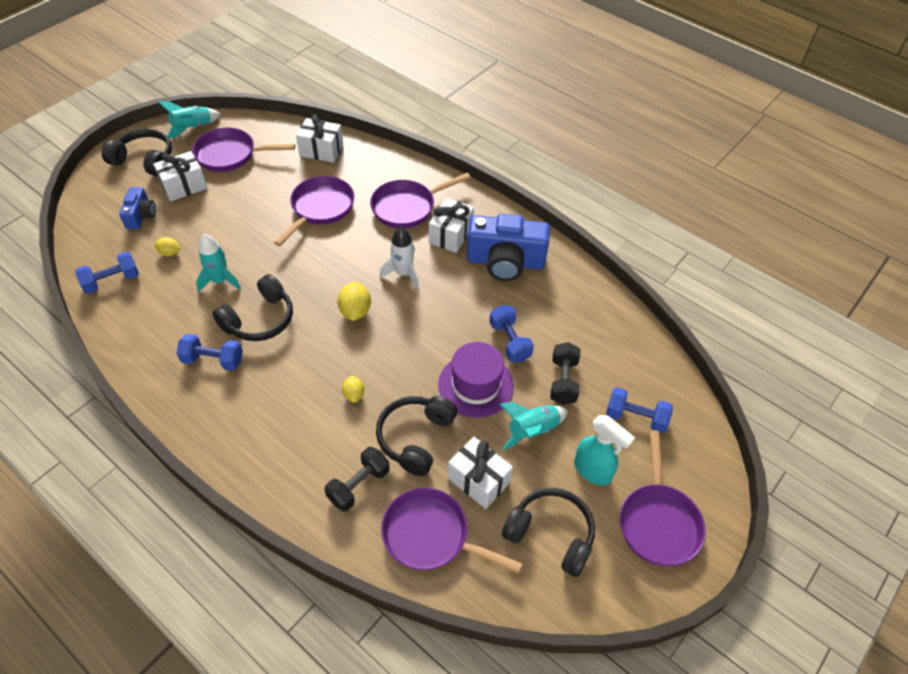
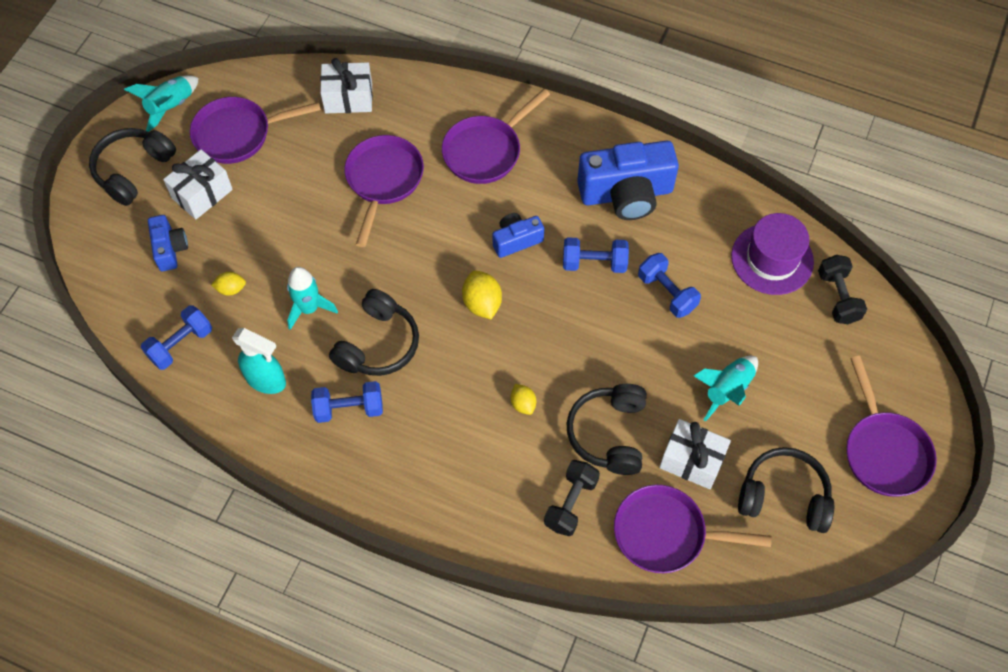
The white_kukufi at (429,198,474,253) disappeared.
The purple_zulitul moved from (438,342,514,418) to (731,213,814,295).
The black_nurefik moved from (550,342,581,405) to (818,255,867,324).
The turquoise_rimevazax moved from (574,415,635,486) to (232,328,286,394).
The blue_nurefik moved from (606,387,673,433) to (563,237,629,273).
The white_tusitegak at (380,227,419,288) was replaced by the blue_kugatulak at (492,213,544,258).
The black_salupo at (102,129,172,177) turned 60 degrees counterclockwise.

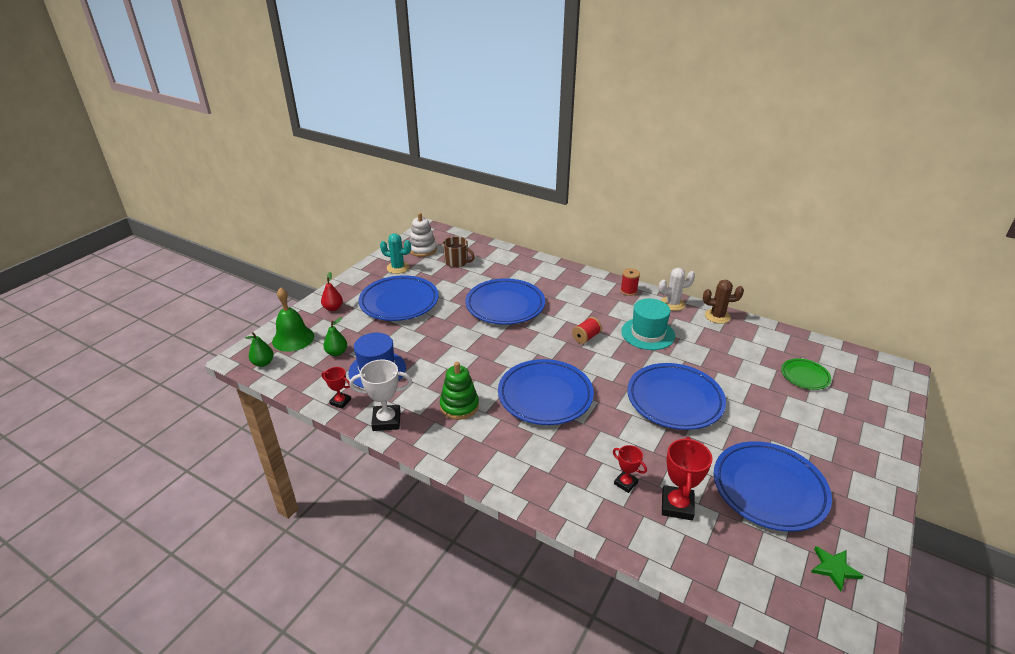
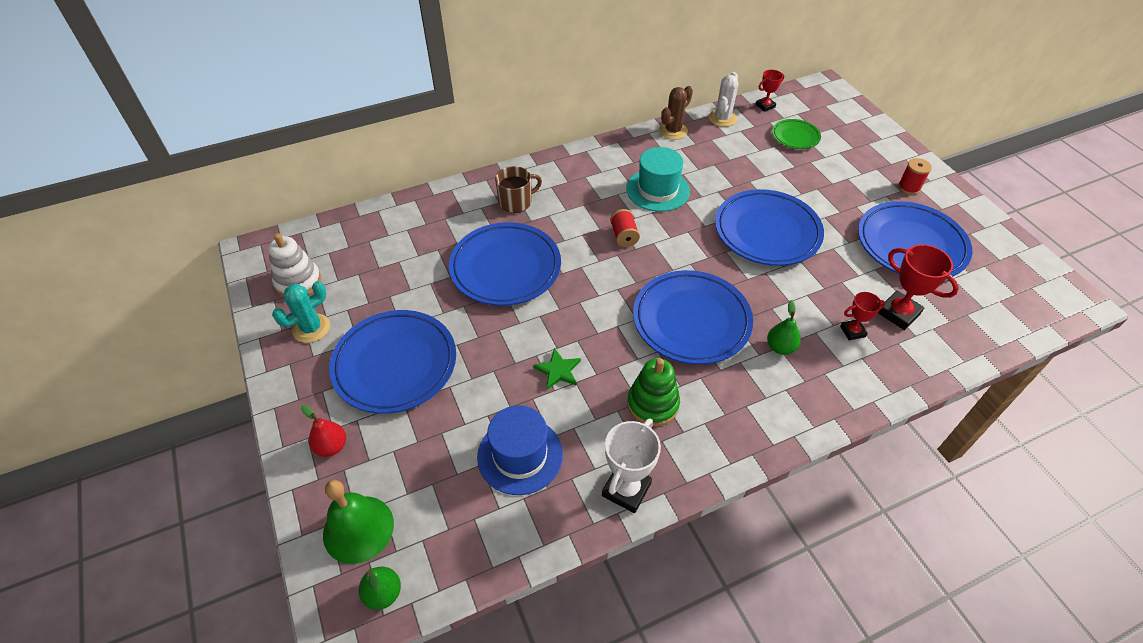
The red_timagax moved from (321,367,351,409) to (756,70,784,112).
The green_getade moved from (323,317,347,356) to (767,300,801,355).
The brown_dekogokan moved from (443,236,475,268) to (495,166,542,213).
The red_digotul moved from (620,268,640,296) to (898,158,932,195).
The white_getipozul moved from (659,268,695,311) to (709,72,738,127).
The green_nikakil moved from (811,546,864,592) to (533,348,581,390).

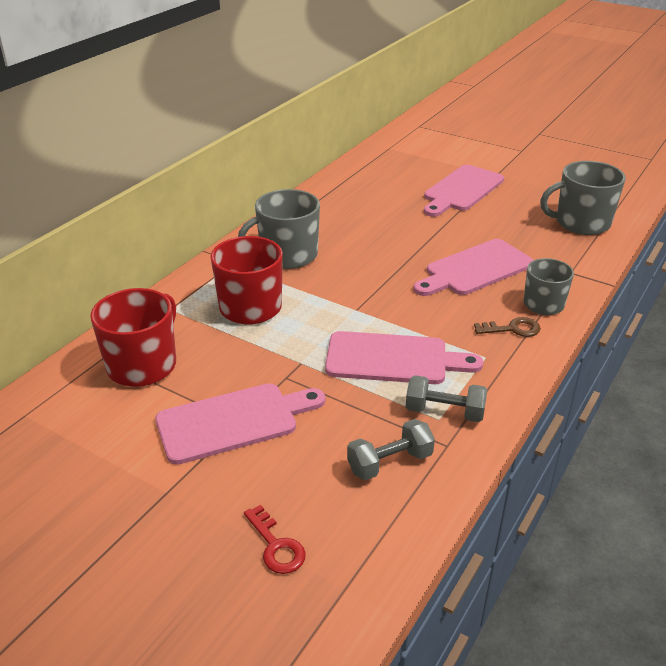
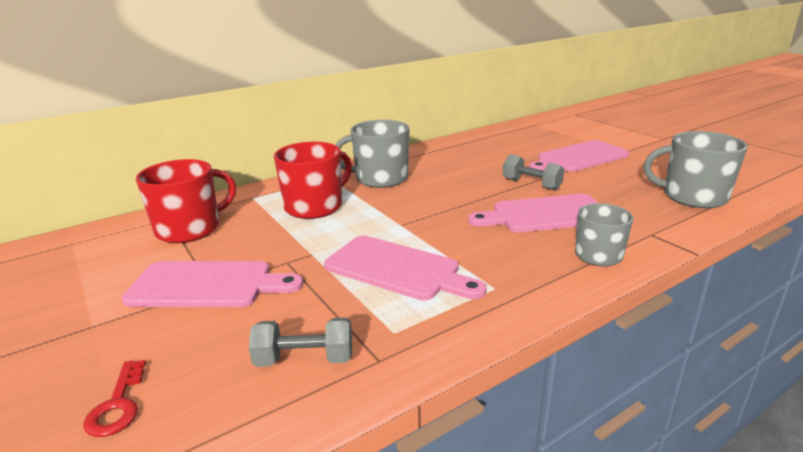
The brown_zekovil at (474,317,541,337) disappeared.
The grey_nurefik moved from (406,375,487,422) to (503,154,564,191).

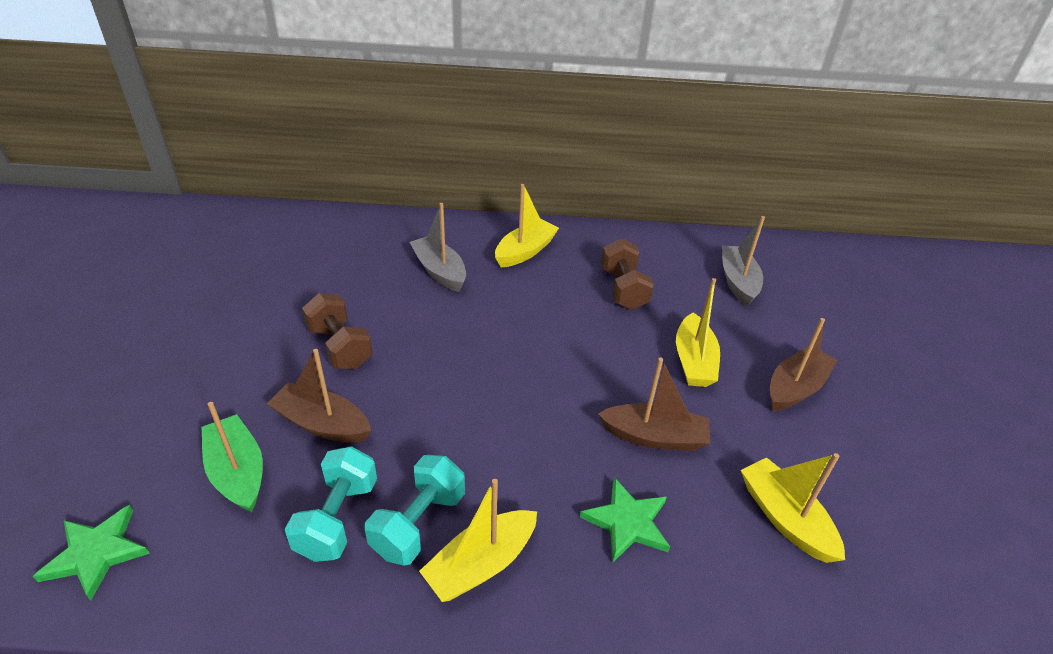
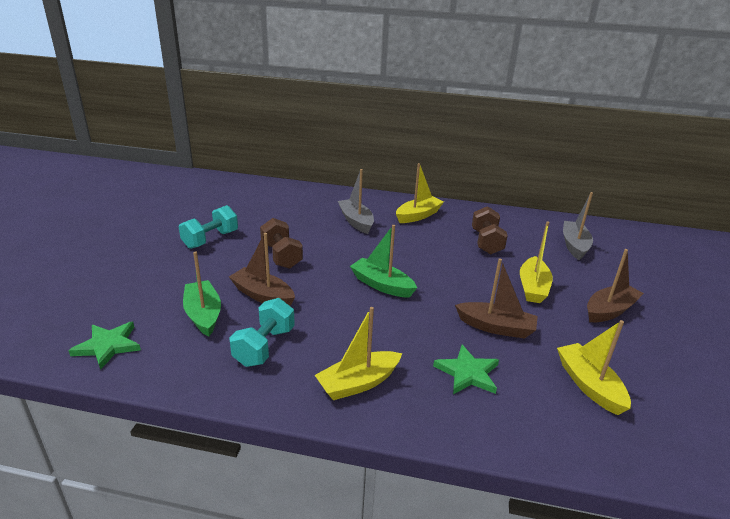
The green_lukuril at (350,225,417,298) appeared.
The turquoise_nurefik moved from (365,455,465,566) to (179,205,238,249).

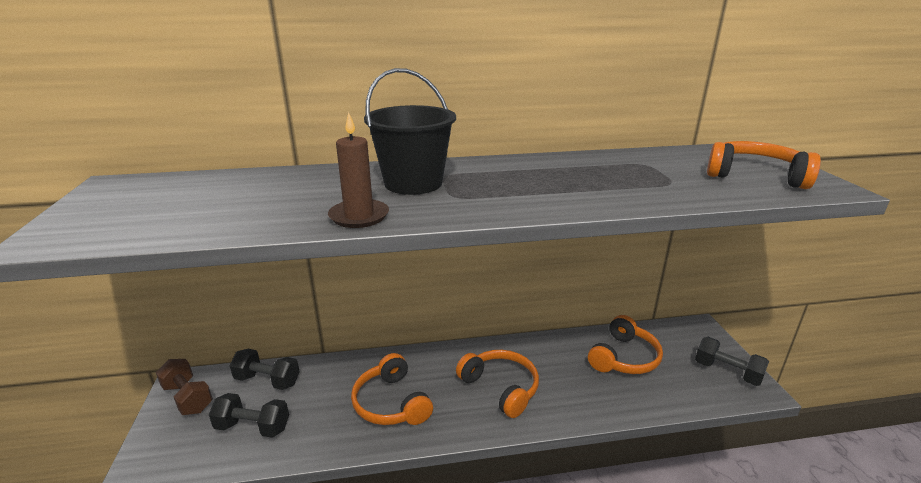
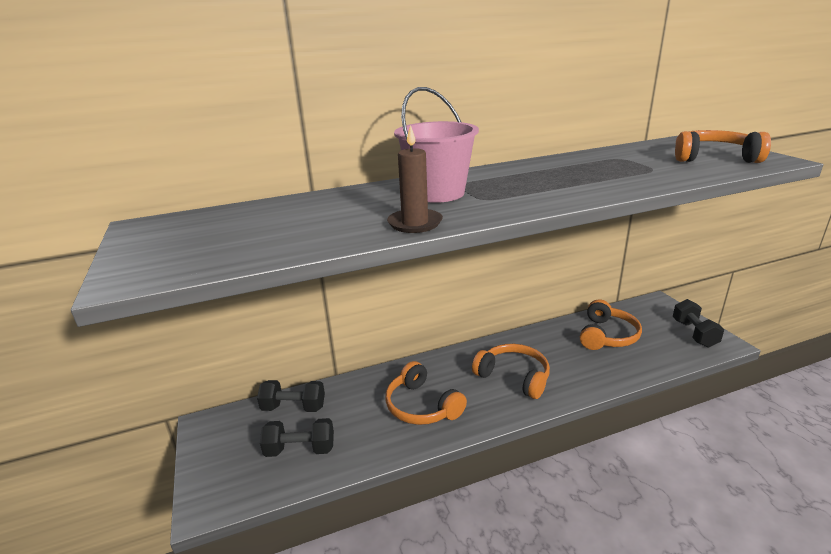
The brown_nurefik at (156,359,213,415) disappeared.
The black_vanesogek at (364,68,456,195) became the pink_vanesogek at (394,87,479,203).
The black_nurefik at (695,337,769,386) turned 60 degrees clockwise.

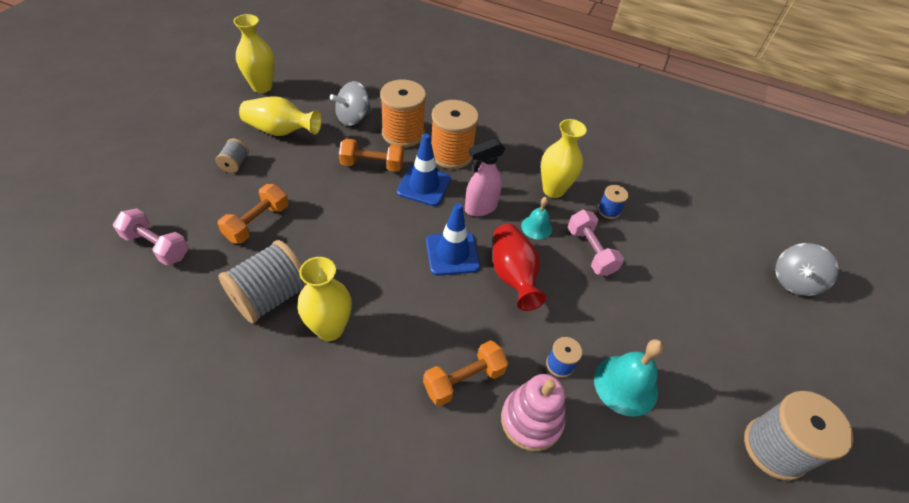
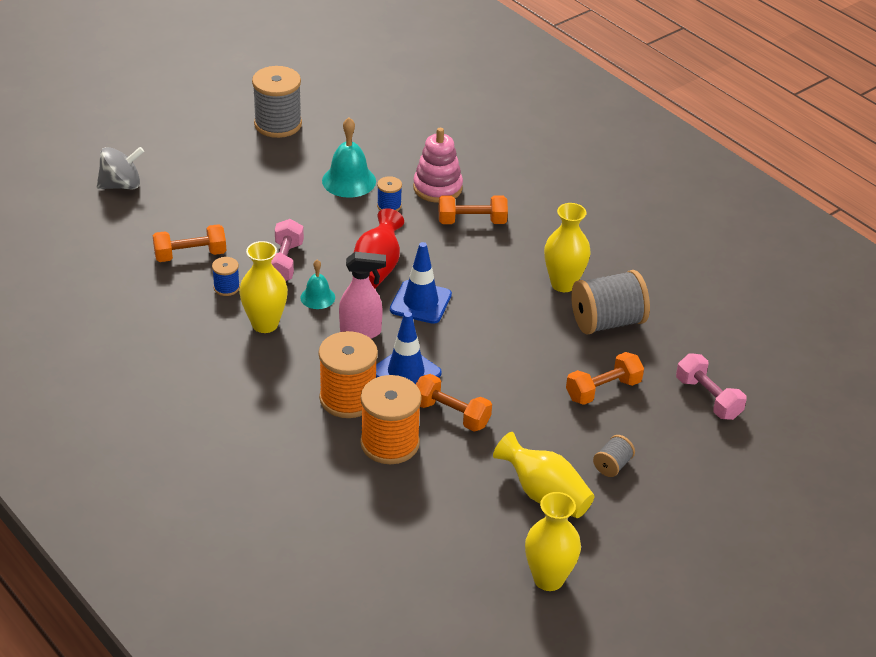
The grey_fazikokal at (330,81,372,126) disappeared.
The orange_nurefik at (153,224,226,262) appeared.

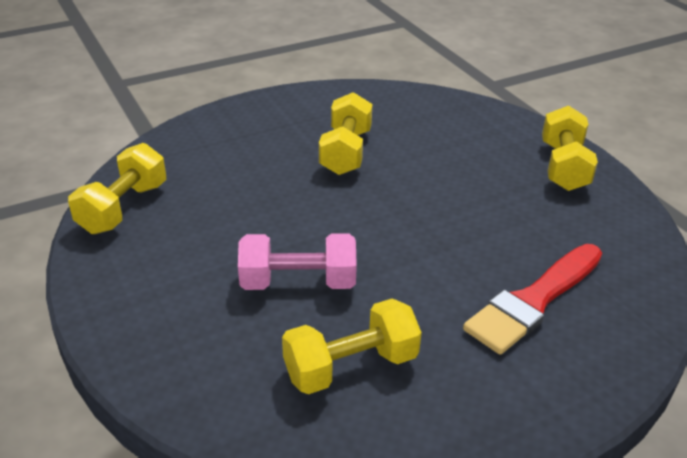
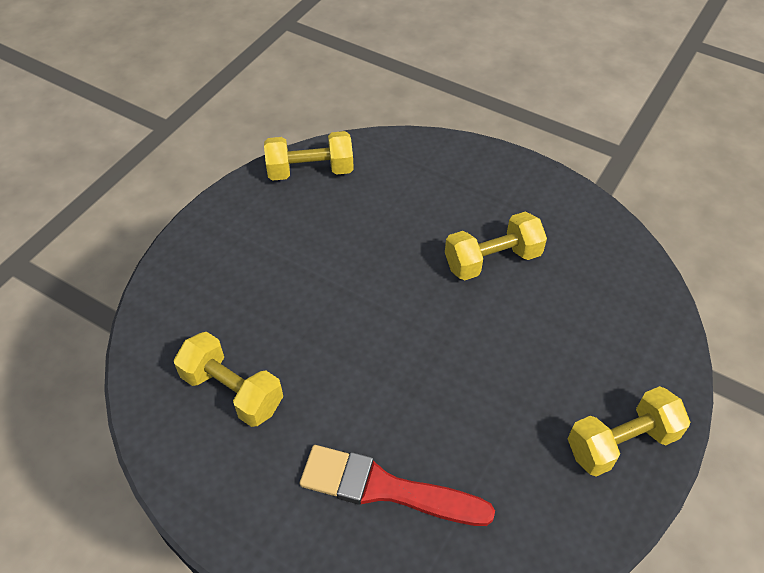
The pink_nurefik at (238,233,357,290) disappeared.

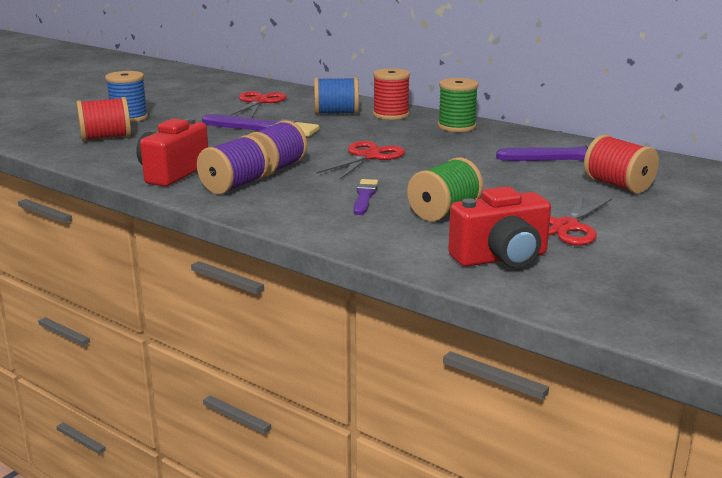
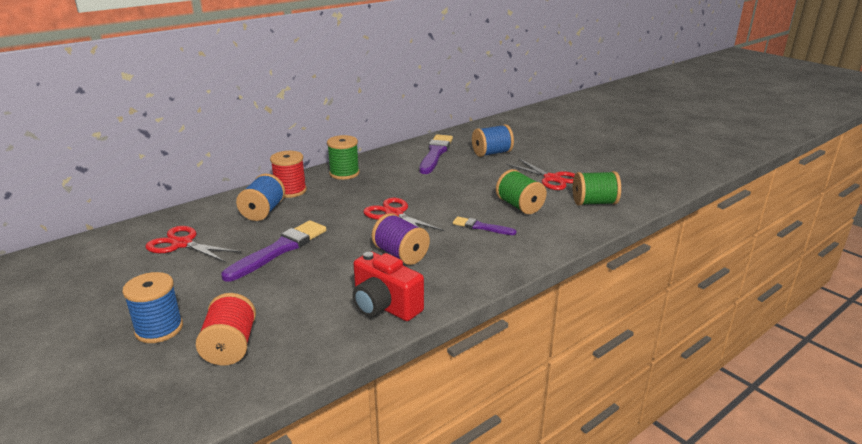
The purple_digotul at (197,135,269,194) disappeared.
The red_kugatulak at (448,186,551,268) was replaced by the green_digotul at (573,171,621,206).
The red_digotul at (584,134,659,194) became the blue_digotul at (472,124,514,157).

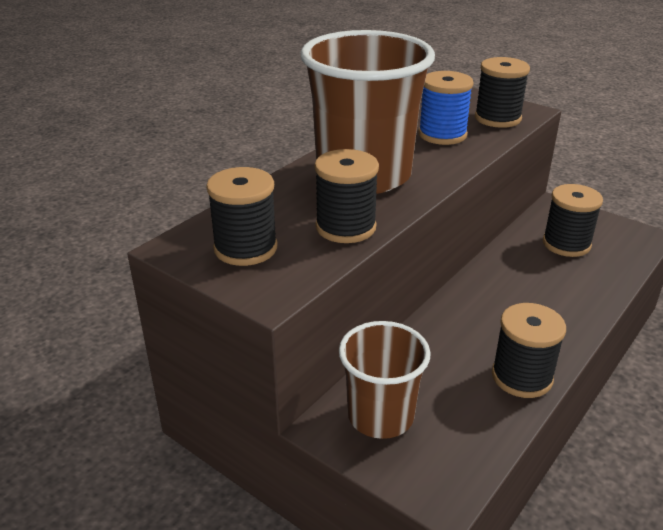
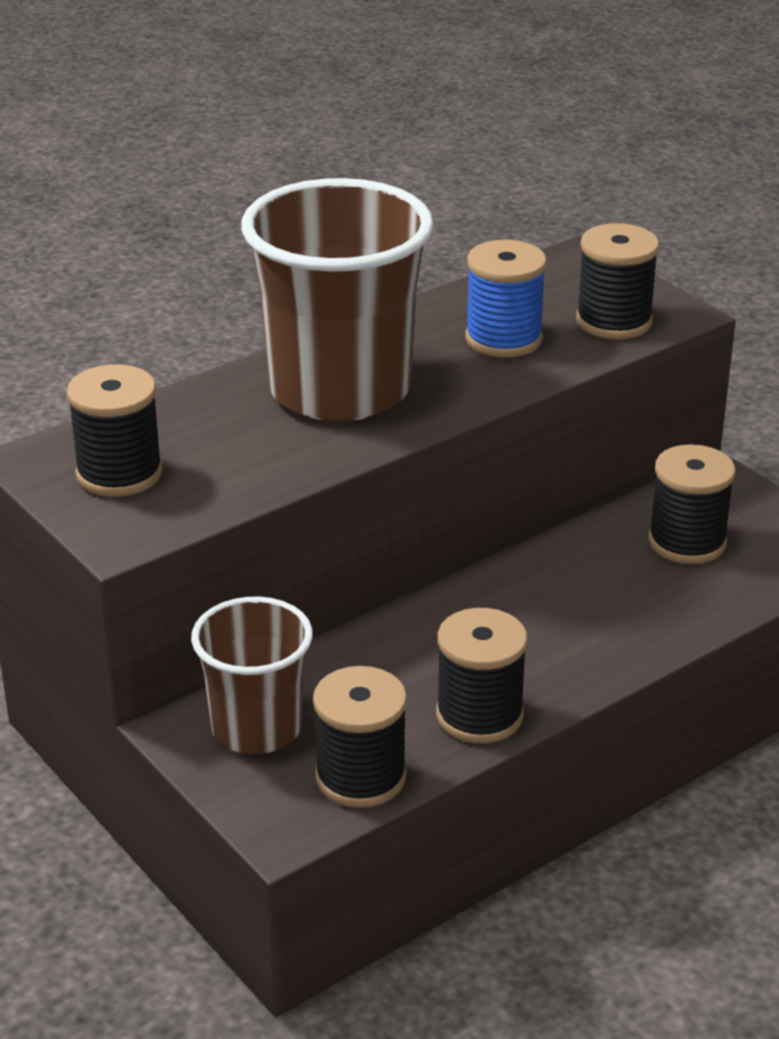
The black_digotul moved from (315,149,379,243) to (313,666,407,808).

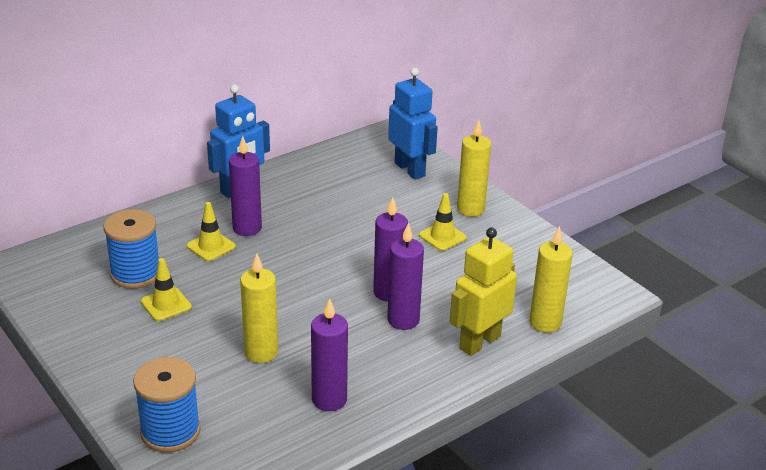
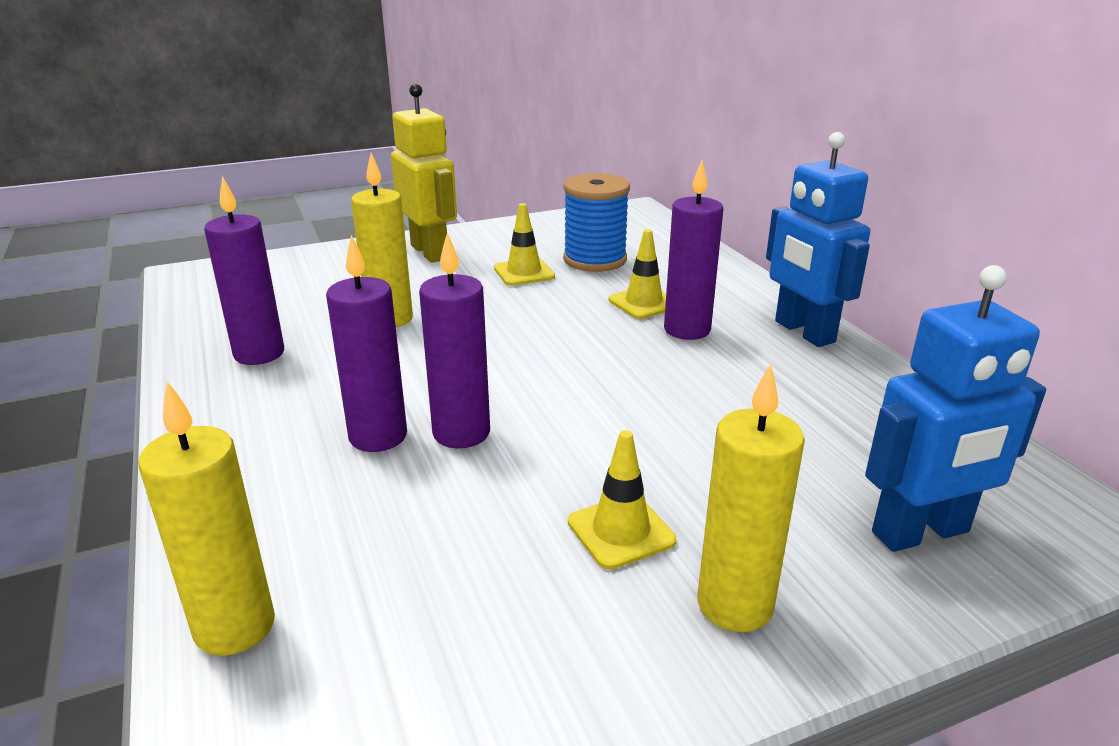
The blue_digotul at (133,357,201,453) disappeared.
The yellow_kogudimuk moved from (450,227,517,356) to (391,84,457,263).

